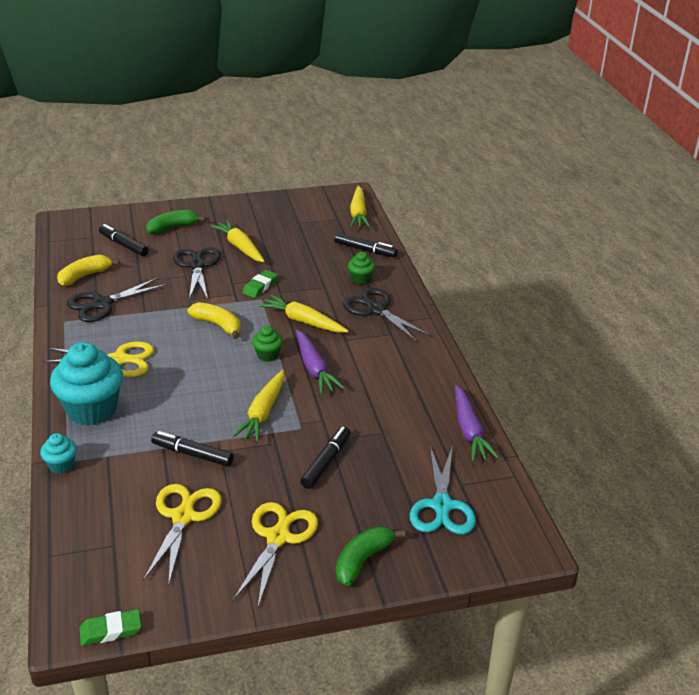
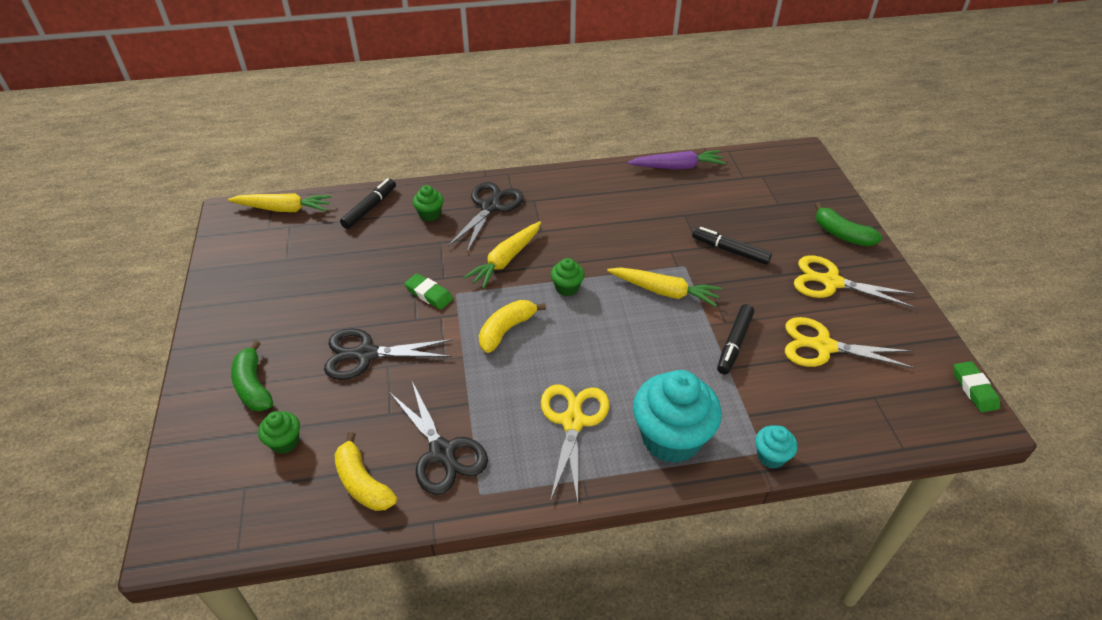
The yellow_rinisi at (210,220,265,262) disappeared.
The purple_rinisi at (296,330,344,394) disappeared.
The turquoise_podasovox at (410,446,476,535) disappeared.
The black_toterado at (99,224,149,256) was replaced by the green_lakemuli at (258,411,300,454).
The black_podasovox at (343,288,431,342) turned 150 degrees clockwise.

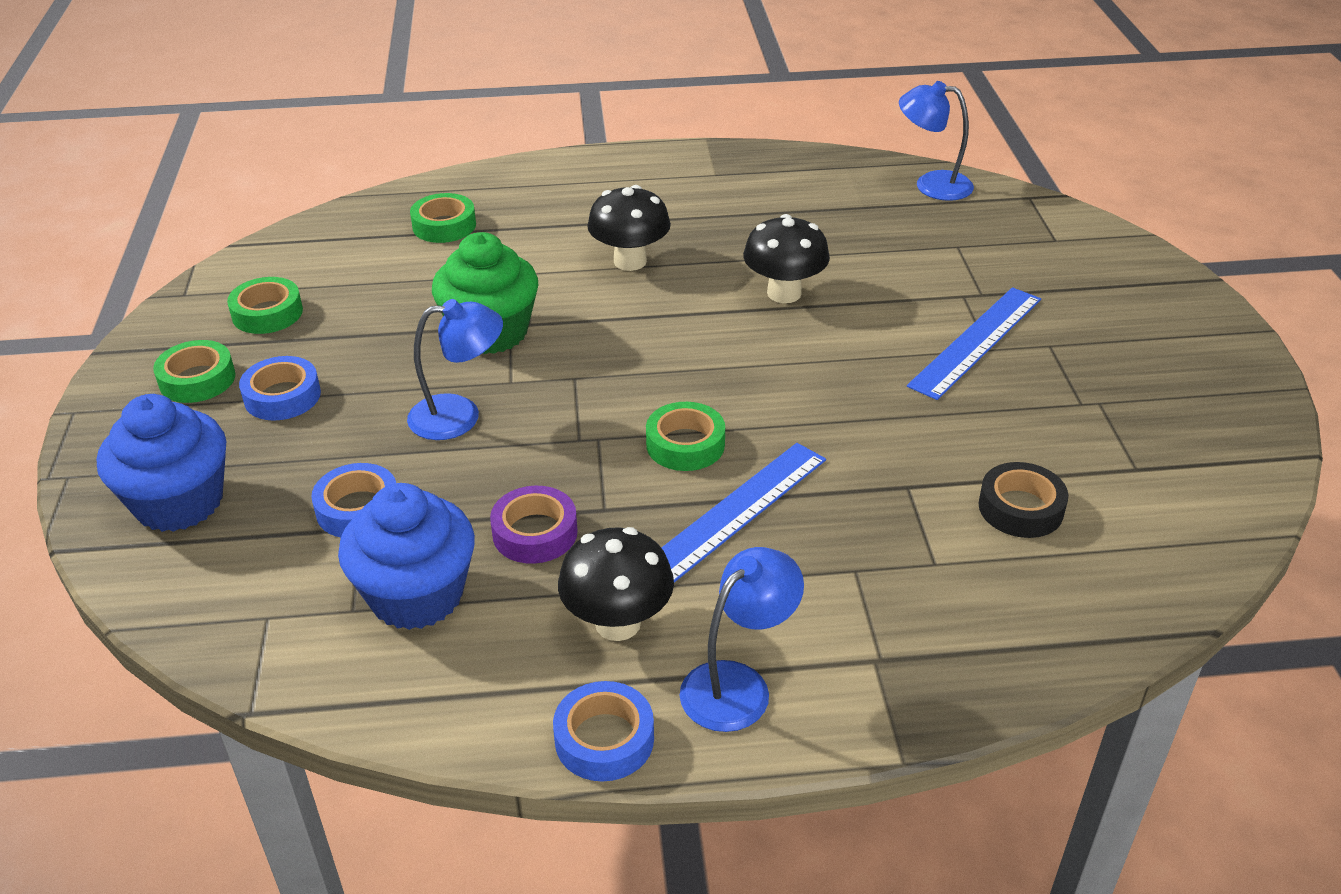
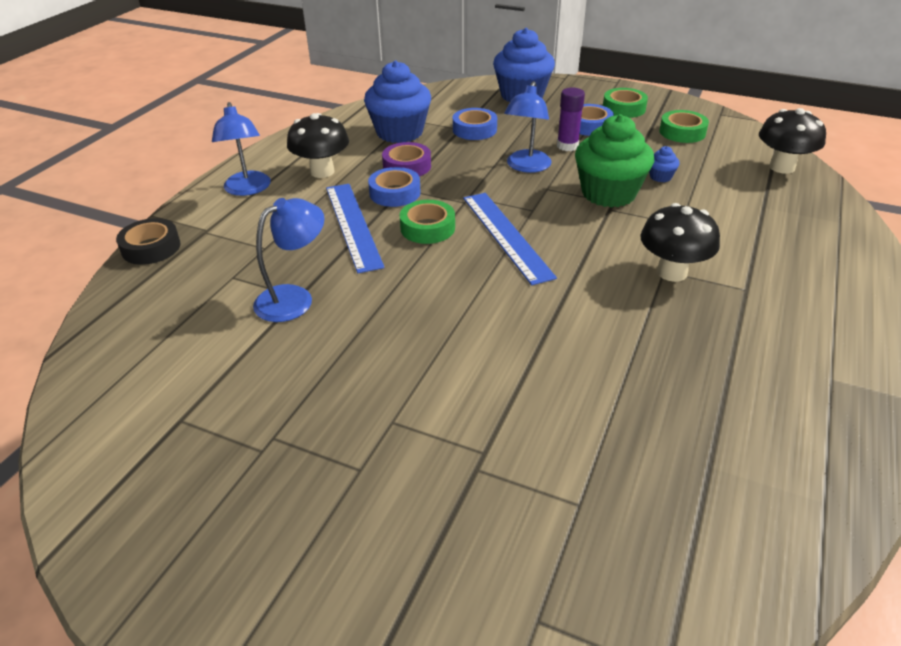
The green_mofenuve at (410,193,476,243) disappeared.
The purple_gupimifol at (557,88,585,151) appeared.
The blue_lakemuli at (649,146,680,182) appeared.
The blue_mofenuve moved from (553,681,654,782) to (368,167,420,207).
The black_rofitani moved from (743,214,830,303) to (759,108,826,174).
The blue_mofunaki moved from (899,81,974,201) to (253,198,324,322).
The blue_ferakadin moved from (907,287,1041,400) to (463,193,557,285).
The black_mofenuve moved from (978,462,1068,538) to (116,218,181,265).

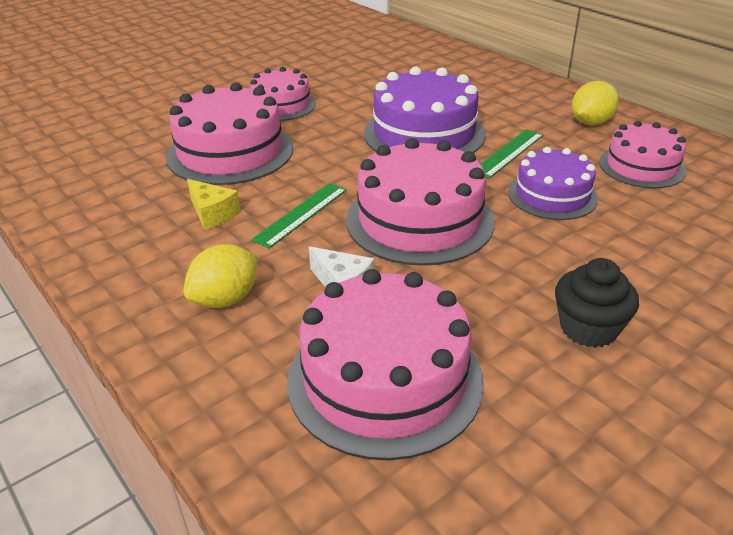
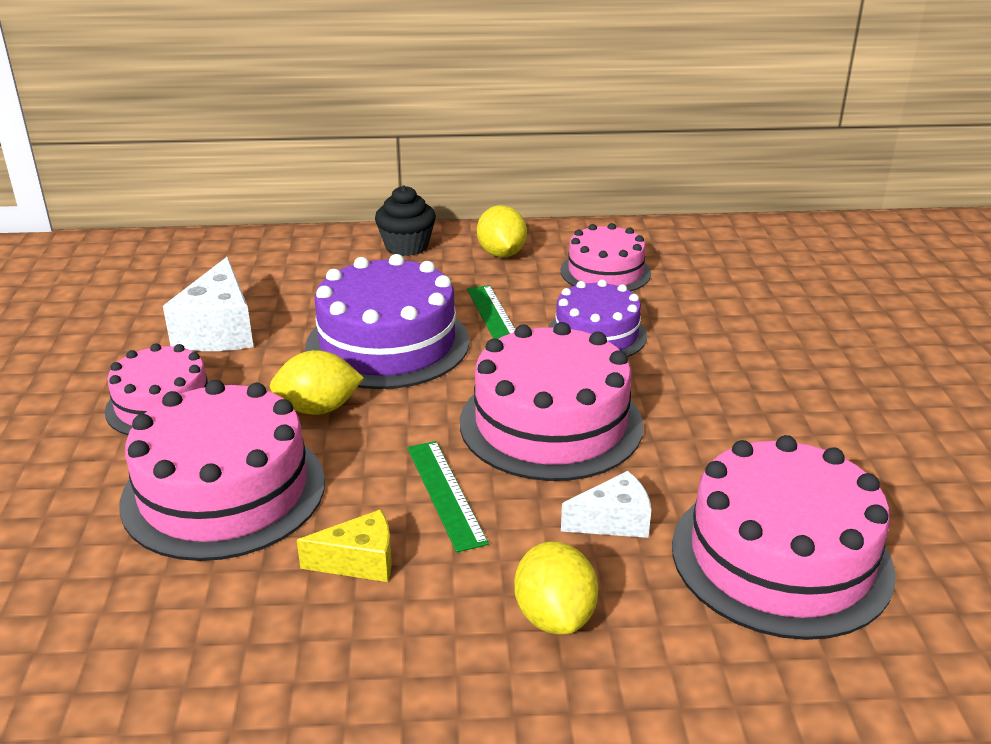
The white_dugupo at (163,257,254,351) appeared.
The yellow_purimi at (270,350,364,415) appeared.
The black_lakemuli moved from (555,258,639,348) to (375,186,436,256).

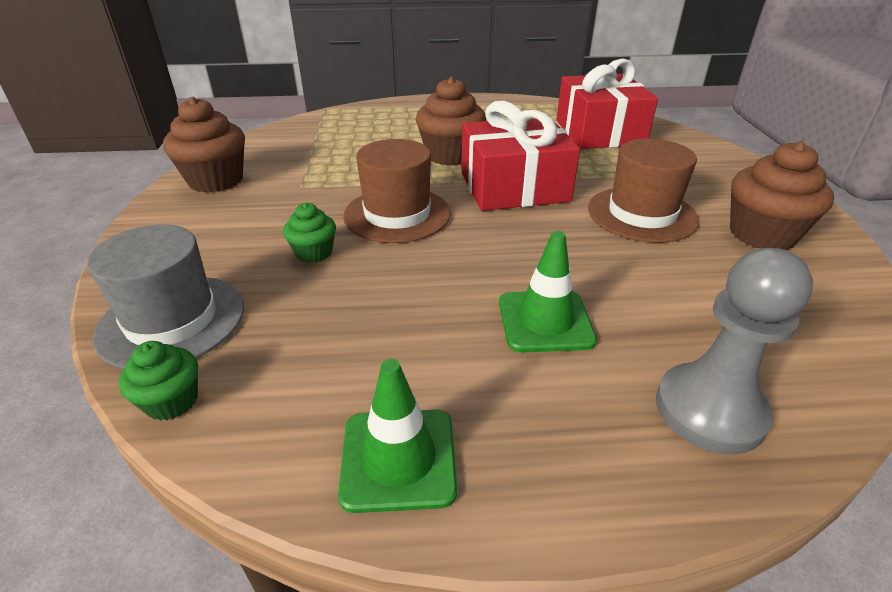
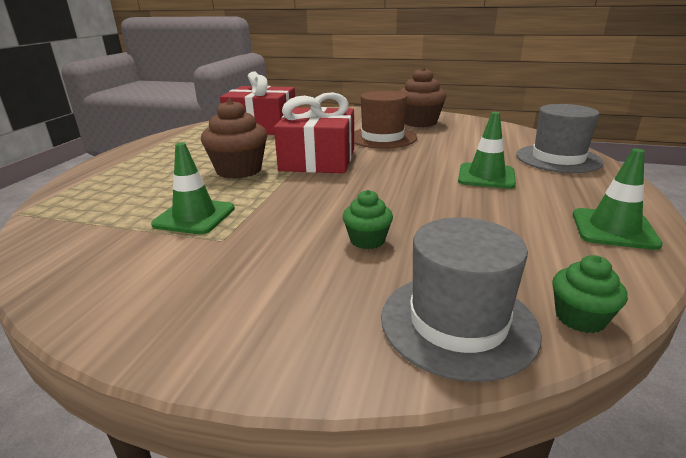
The brown_lakemuli at (163,97,245,193) disappeared.
The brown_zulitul at (343,139,451,243) disappeared.
The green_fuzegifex at (151,143,235,234) appeared.
The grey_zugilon at (656,248,813,454) was replaced by the grey_zulitul at (516,104,604,173).

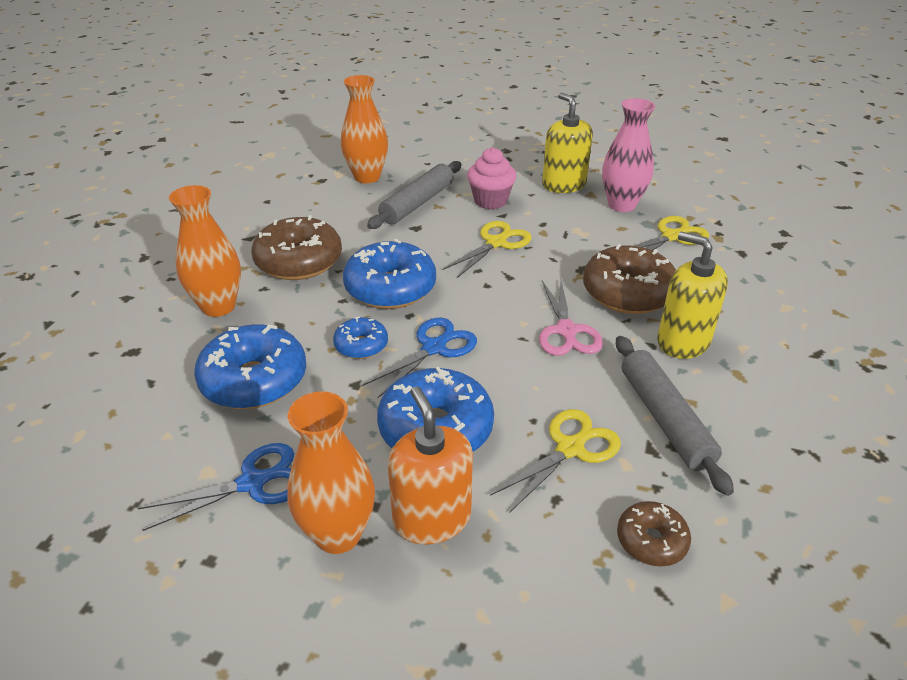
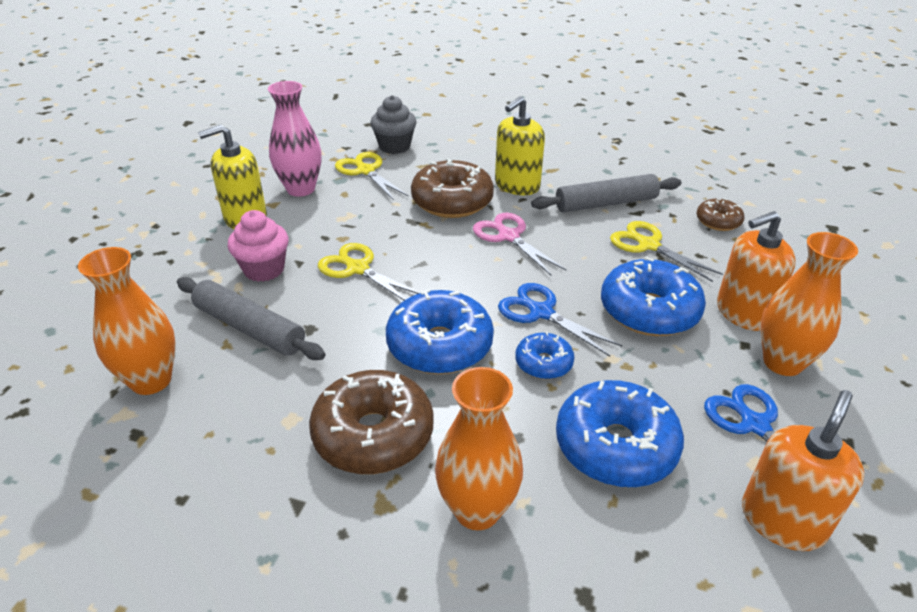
The grey_lakemuli at (370,95,417,154) appeared.
The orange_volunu at (742,390,865,551) appeared.
The pink_podasovox at (539,280,603,356) turned 120 degrees counterclockwise.

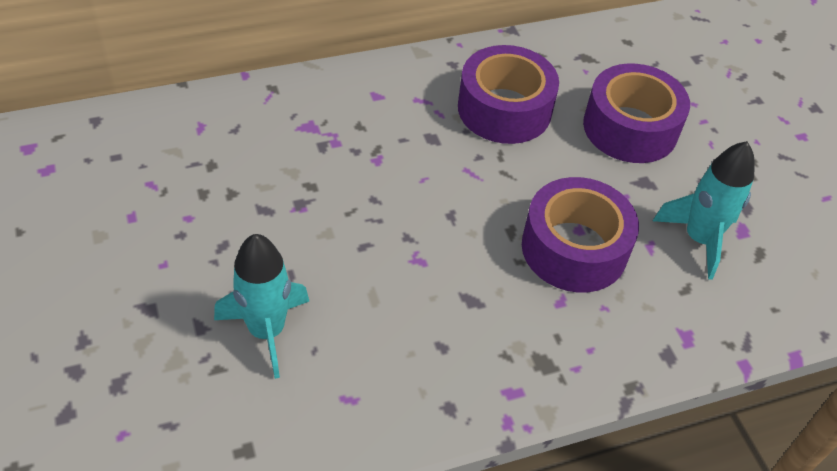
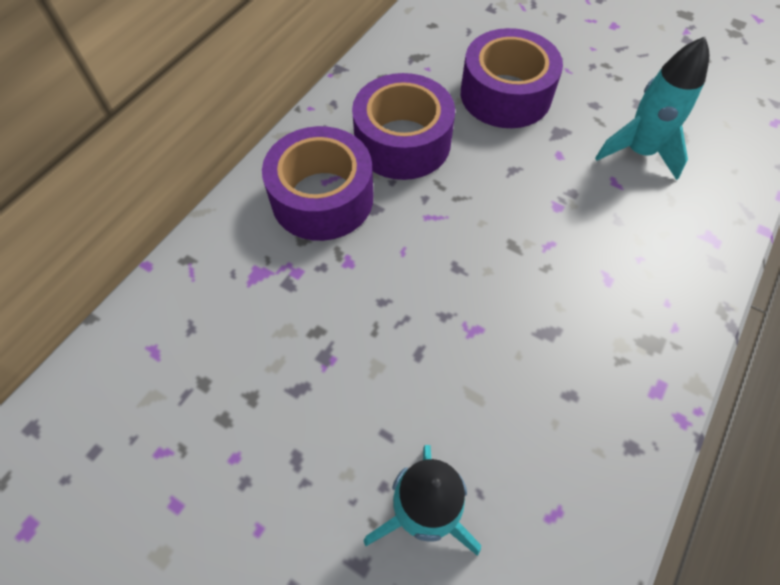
The purple_mofenuve moved from (522,177,639,293) to (262,126,374,241).

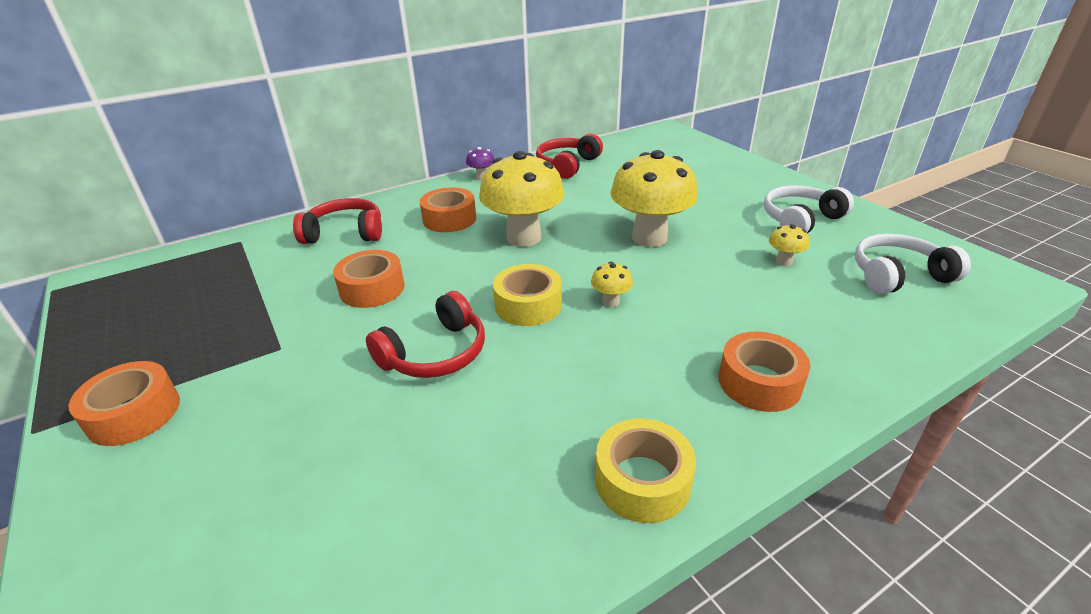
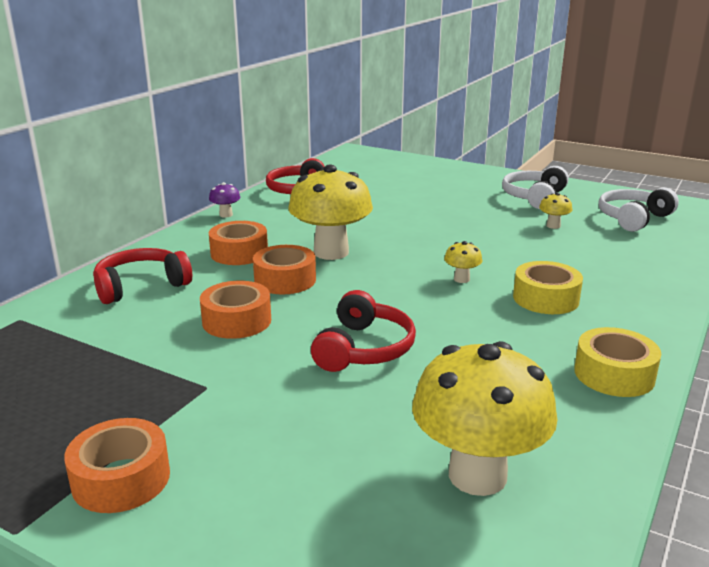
The yellow_mofenuve moved from (493,264,562,326) to (513,261,583,314).
The yellow_rofitani moved from (610,150,698,247) to (412,341,558,496).
The orange_mofenuve moved from (718,332,810,412) to (253,245,316,294).

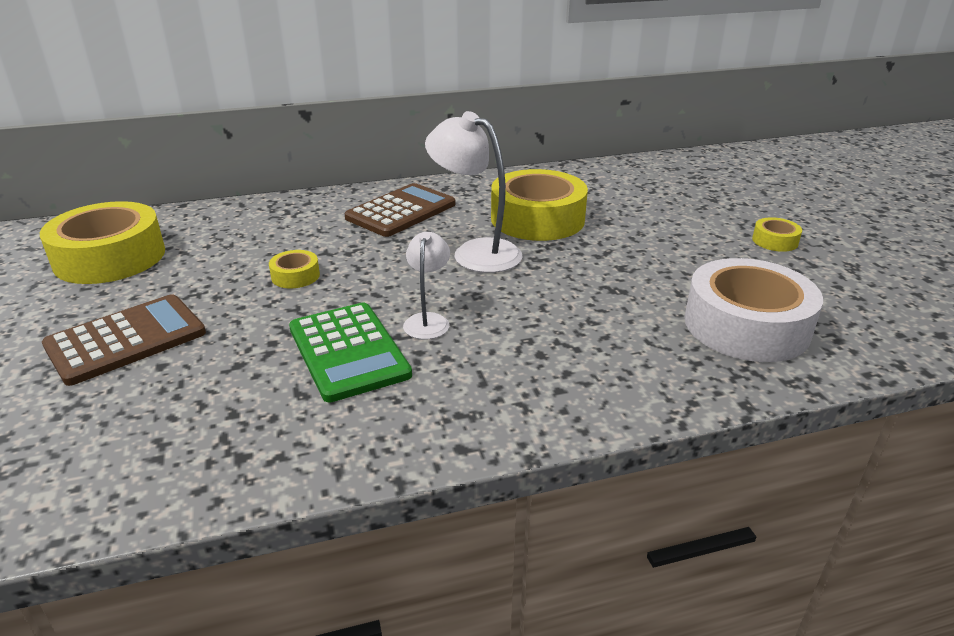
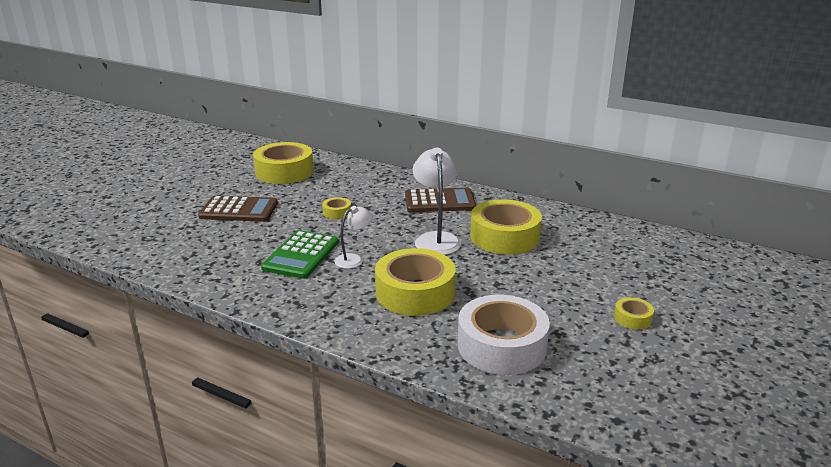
The yellow_mofenuve at (375,248,456,316) appeared.

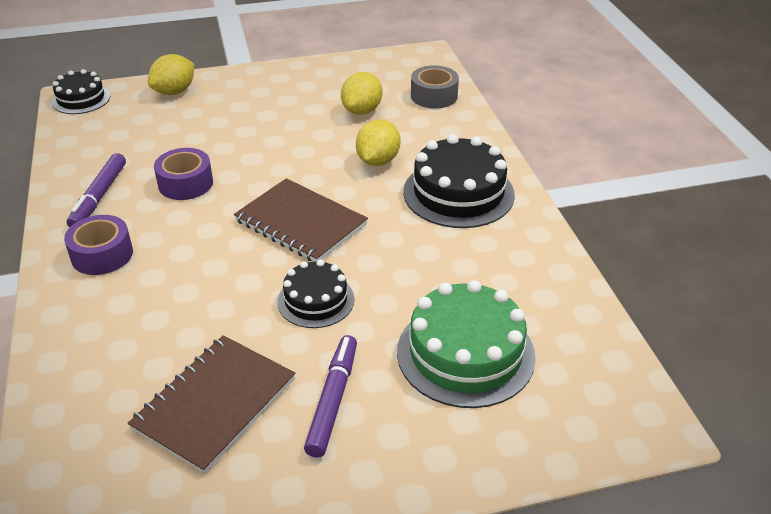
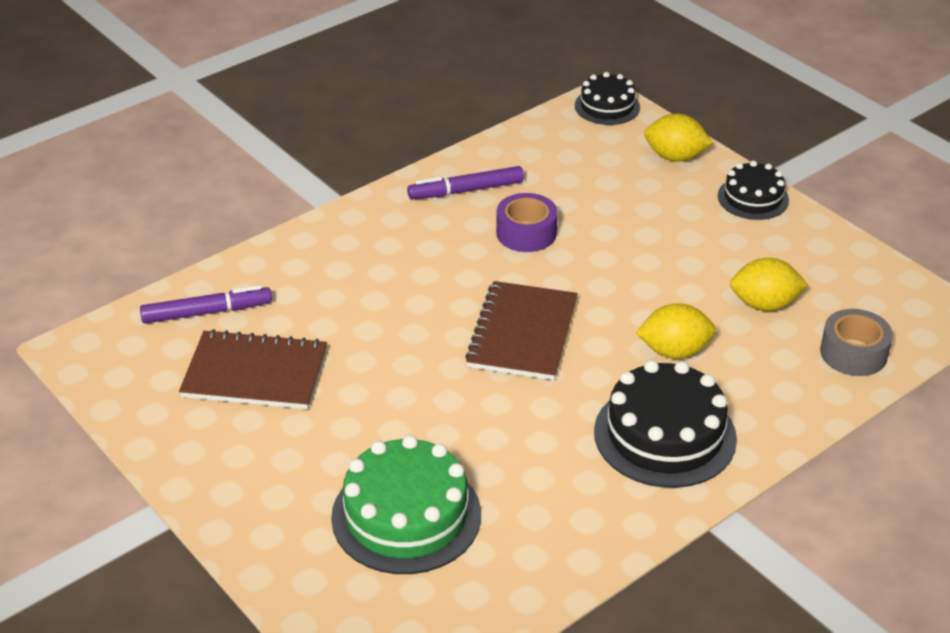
The purple_mofenuve at (64,215,133,275) disappeared.
The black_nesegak moved from (277,260,354,328) to (718,161,789,220).
The purple_toterado moved from (304,335,357,458) to (140,285,272,324).

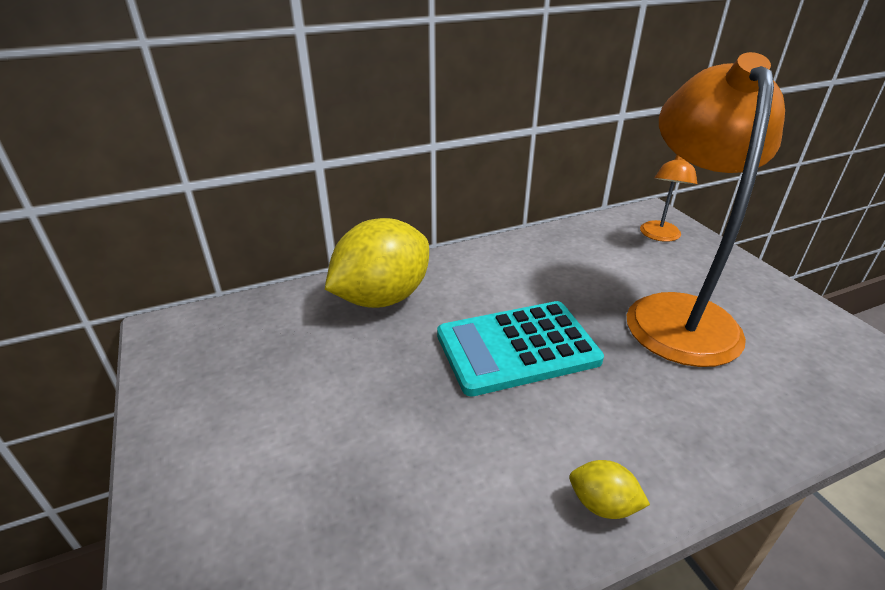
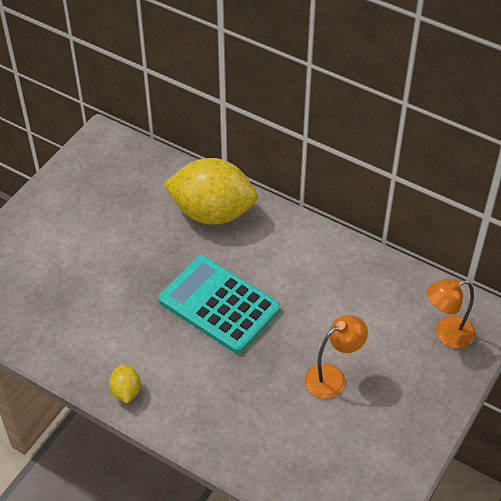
The orange_mofunaki at (627,52,785,367) changed to 0.45 times the size.

